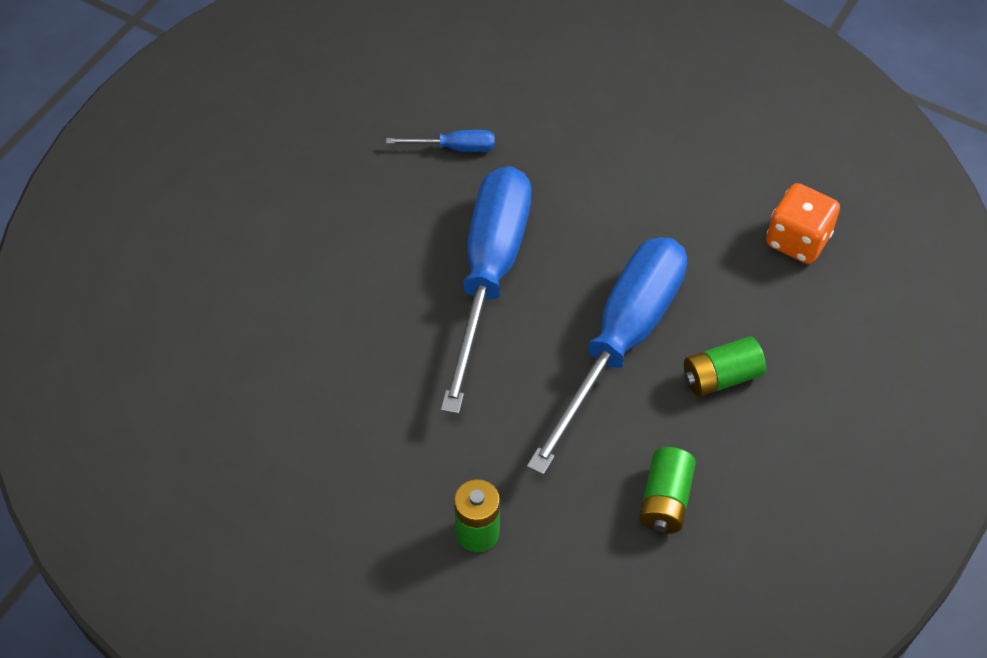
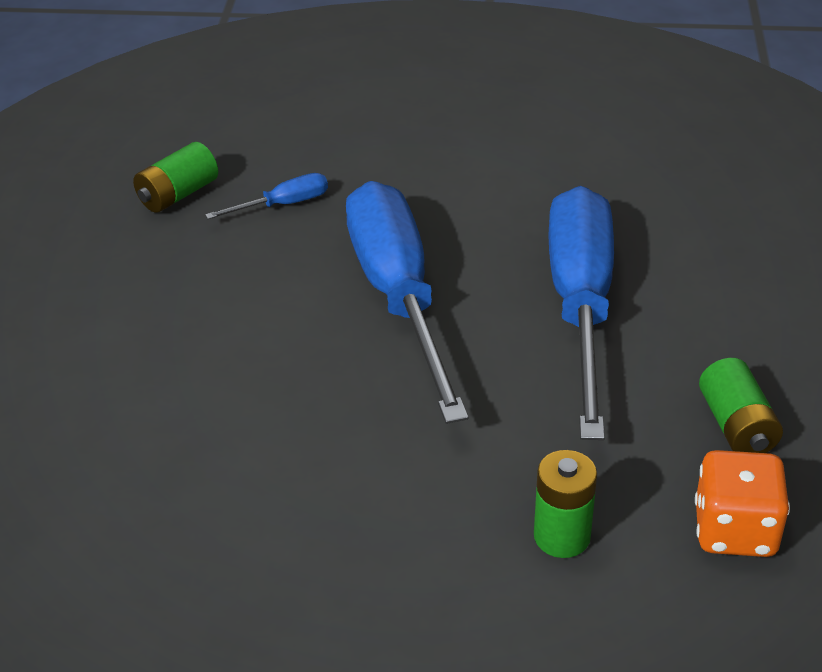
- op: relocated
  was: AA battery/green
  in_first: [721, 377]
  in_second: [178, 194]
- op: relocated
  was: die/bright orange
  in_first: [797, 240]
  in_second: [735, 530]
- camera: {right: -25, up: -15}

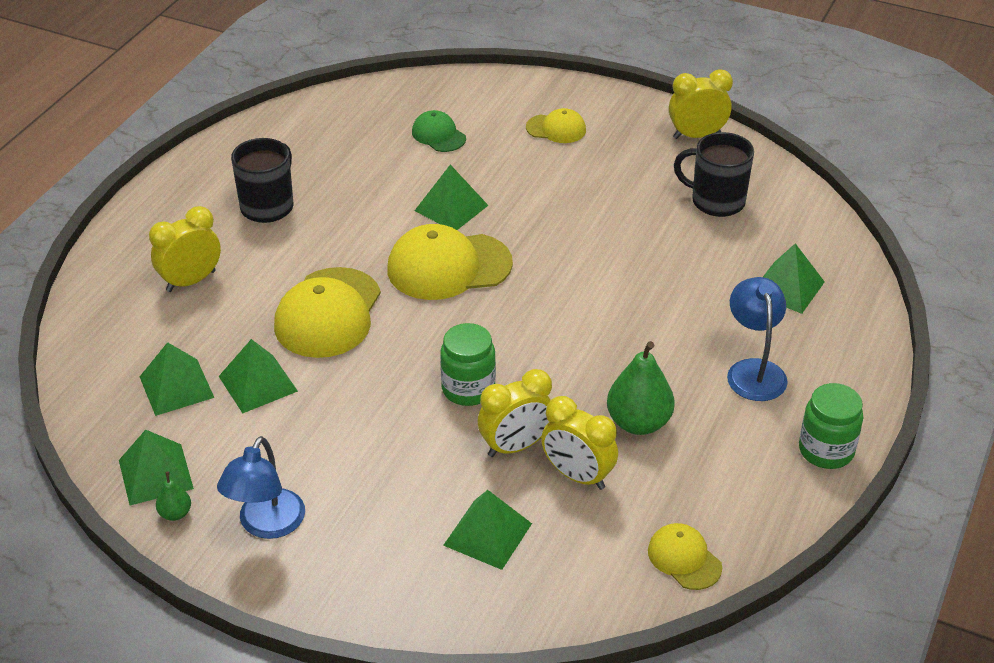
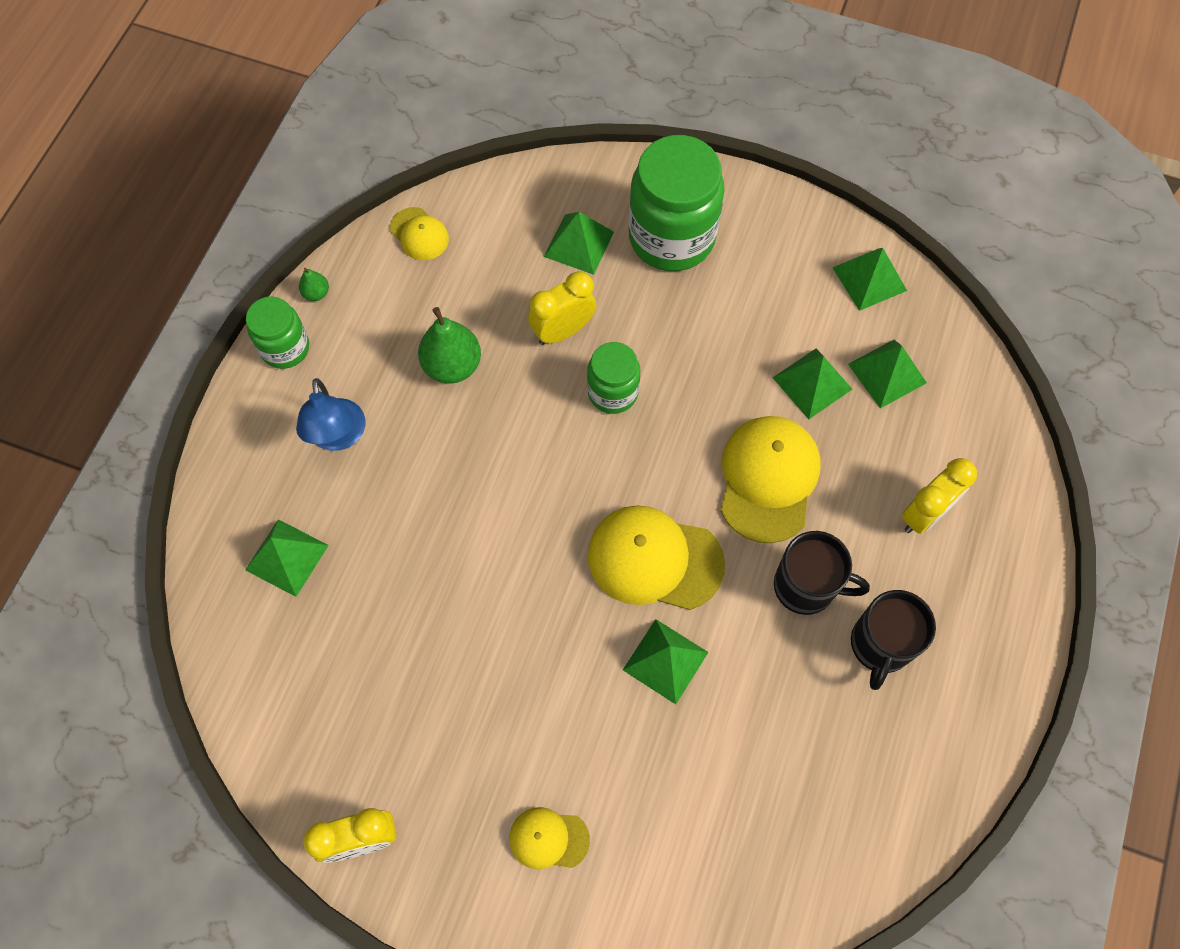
- op: relocated
  was: pear/green
  in_first: [175, 513]
  in_second: [316, 293]
- op: spun
  was: peaked cap/bright yellow
  in_first: [448, 266]
  in_second: [654, 559]
  clockwise: -150
- op: appeared
  now: preserve jar/green
  in_second: [671, 237]
- op: relocated
  was: tea mug/ebony
  in_first: [716, 201]
  in_second: [806, 586]
- op: missing
  was: reading lamp/royal blue
  in_first: [266, 525]
- op: missing
  was: peaked cap/green
  in_first: [438, 135]
- op: missing
  was: alarm clock/bright yellow
  in_first: [577, 476]
- camera: {right: 175, up: 25}

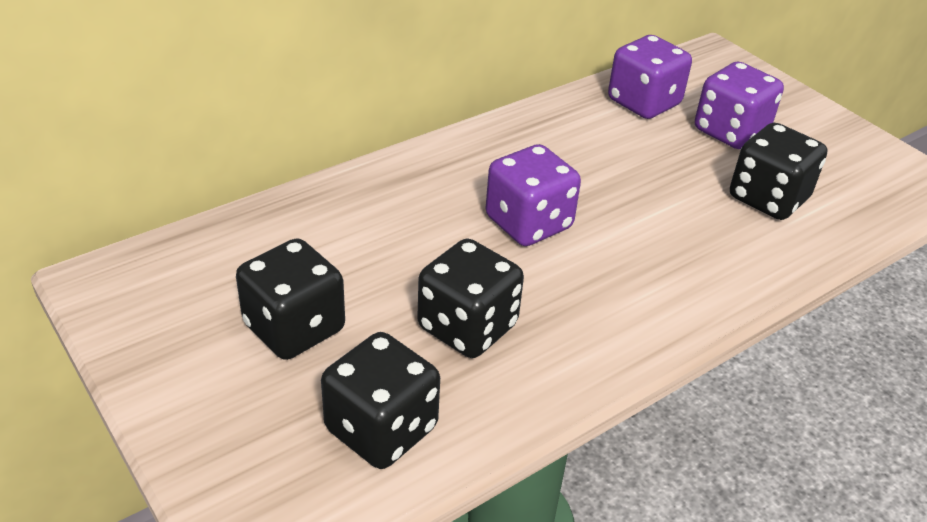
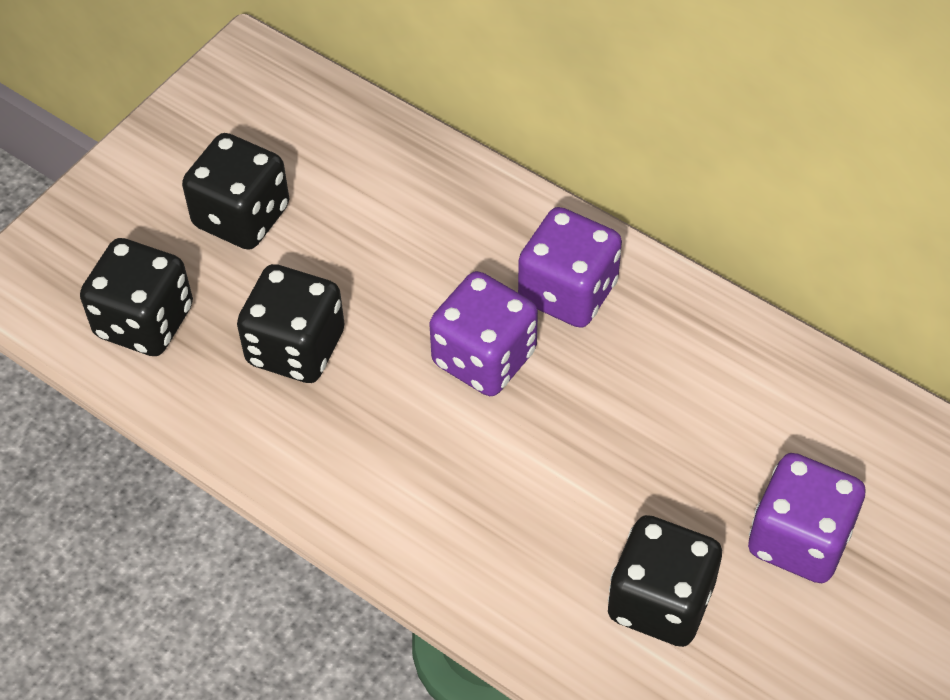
- op: relocated
  was: die/purple
  in_first: [643, 103]
  in_second: [568, 292]
- camera: {right: 75, up: 15}

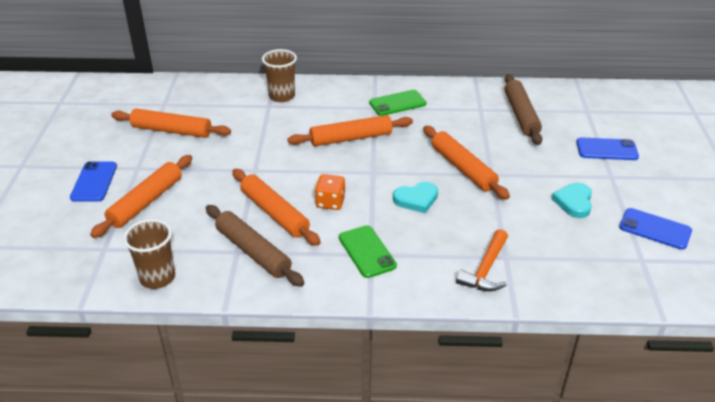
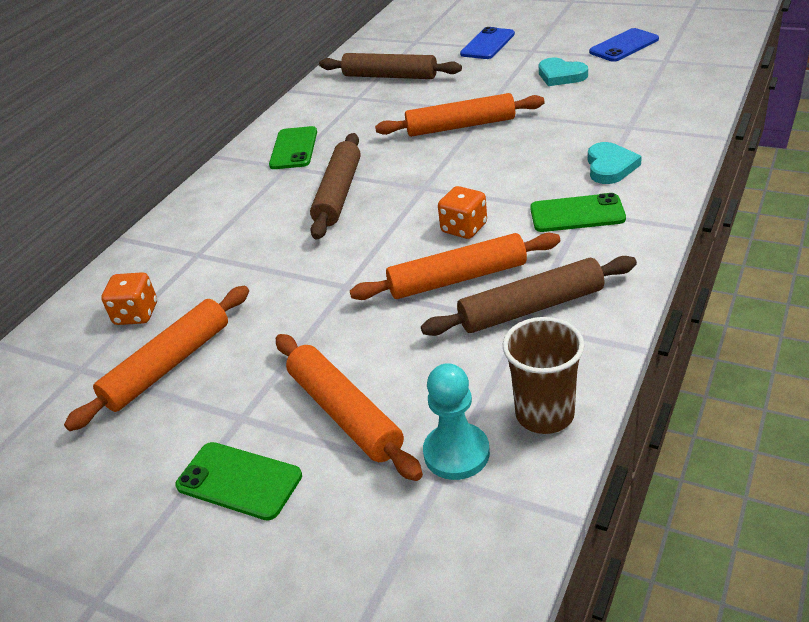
- op: appeared
  now: die/bright orange
  in_second: [136, 314]
- op: colour
  was: phone/royal blue
  now: phone/green
  in_first: [94, 182]
  in_second: [239, 481]
- op: colour
  was: pastry roller/bright orange
  now: pastry roller/brown
  in_first: [351, 138]
  in_second: [338, 193]
- op: appeared
  now: pawn/teal
  in_second: [456, 453]
- op: relocated
  was: heart/teal
  in_first: [416, 199]
  in_second: [610, 167]
- op: missing
  was: tumbler/brown
  in_first: [282, 96]
- op: missing
  was: hammer/bright orange
  in_first: [485, 269]
- camera: {right: -60, up: 0}

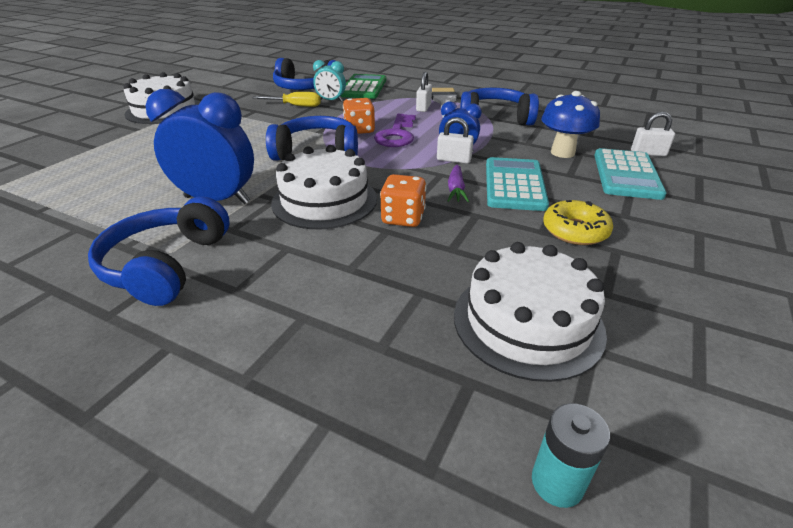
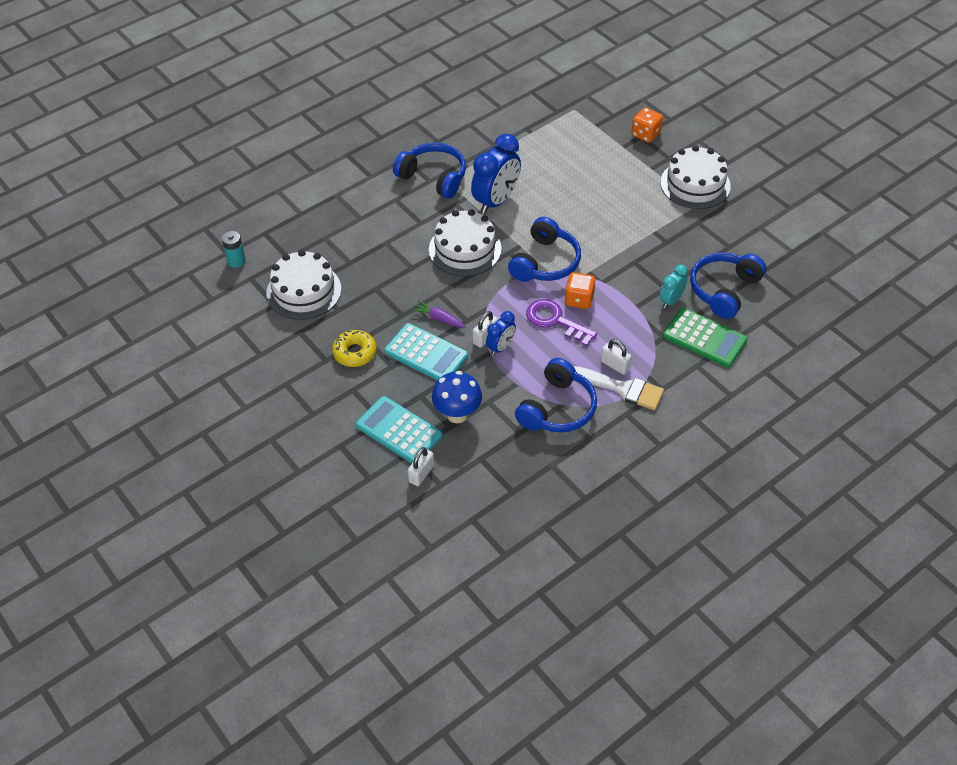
- op: relocated
  was: die/bright orange
  in_first: [403, 218]
  in_second: [645, 134]
- op: missing
  was: screwdriver/bright yellow
  in_first: [296, 106]
- camera: {right: 115, up: 15}

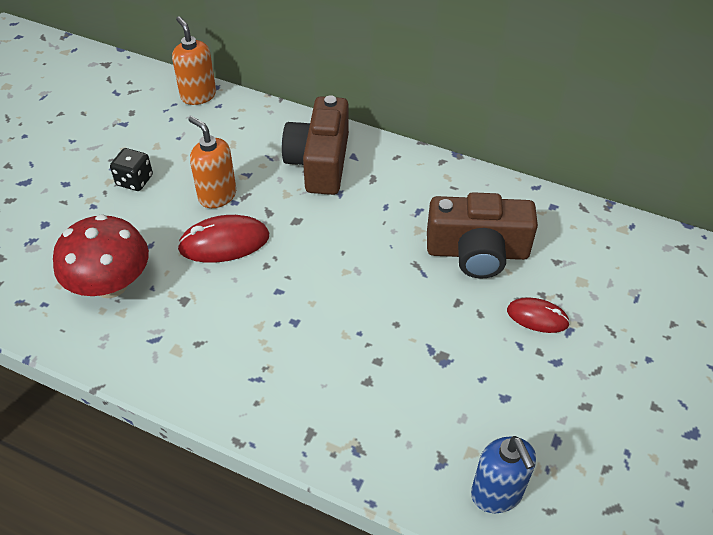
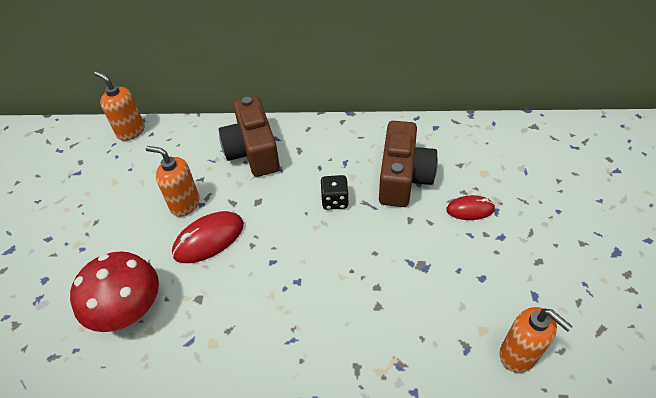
- op: relocated
  was: die/ebony
  in_first: [134, 180]
  in_second: [334, 201]
- op: spun
  was: photo camera/brown
  in_first: [477, 252]
  in_second: [403, 178]
  clockwise: -60
- op: colour
  was: pump bottle/royal blue
  now: pump bottle/bright orange
  in_first: [497, 494]
  in_second: [518, 354]
- camera: {right: -20, up: 0}

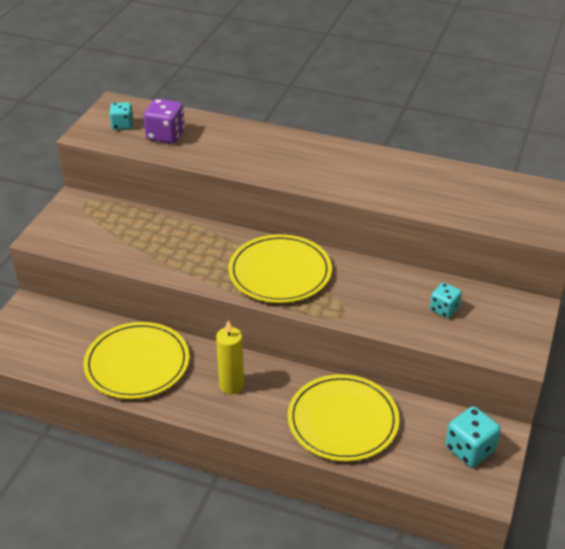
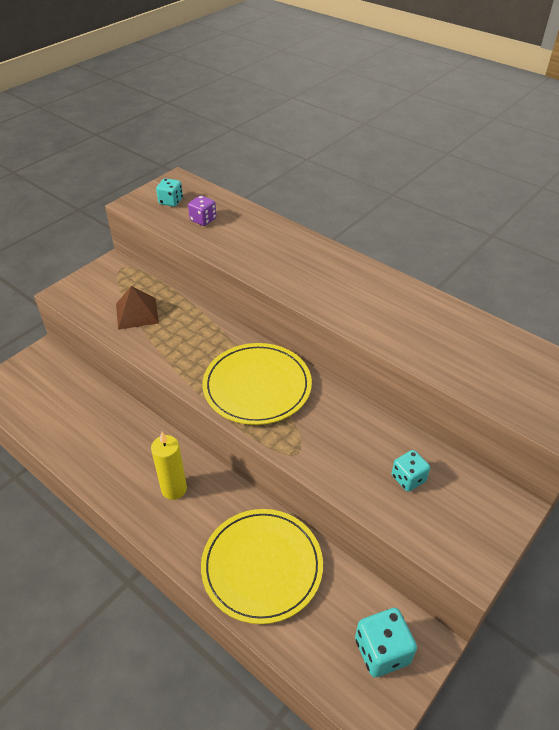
- op: appeared
  now: pyramid/brown
  in_second: [137, 313]
- op: size
  was: die/purple
  in_first: [165, 135]
  in_second: [203, 220]
  ratio: 0.65
- op: missing
  was: dinner plate/bright yellow
  in_first: [137, 363]
- camera: {right: 20, up: 5}

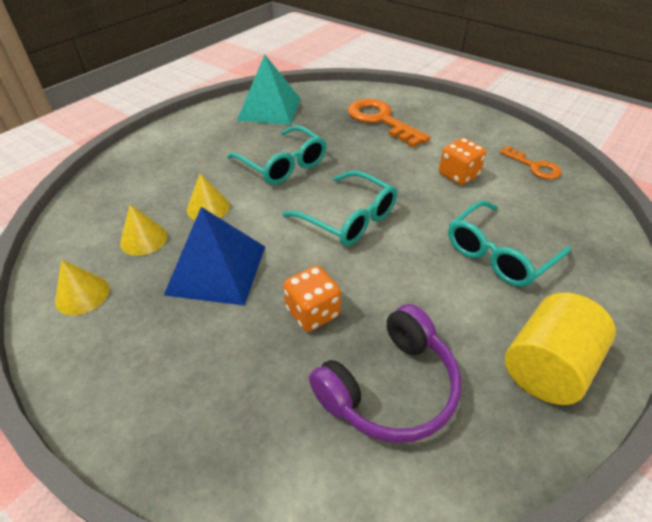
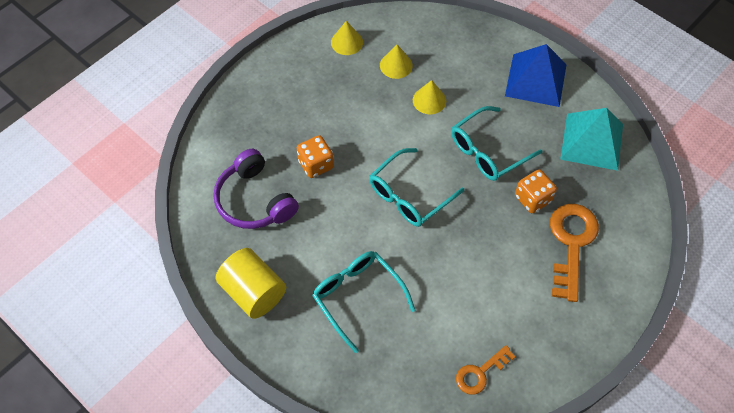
- op: relocated
  was: pyramid/royal blue
  in_first: [216, 269]
  in_second: [535, 80]
- op: relocated
  was: die/bright orange
  in_first: [458, 175]
  in_second: [532, 199]
- op: spun
  was: door key/bright orange
  in_first: [381, 120]
  in_second: [571, 244]
  clockwise: -45
- camera: {right: 95, up: 15}

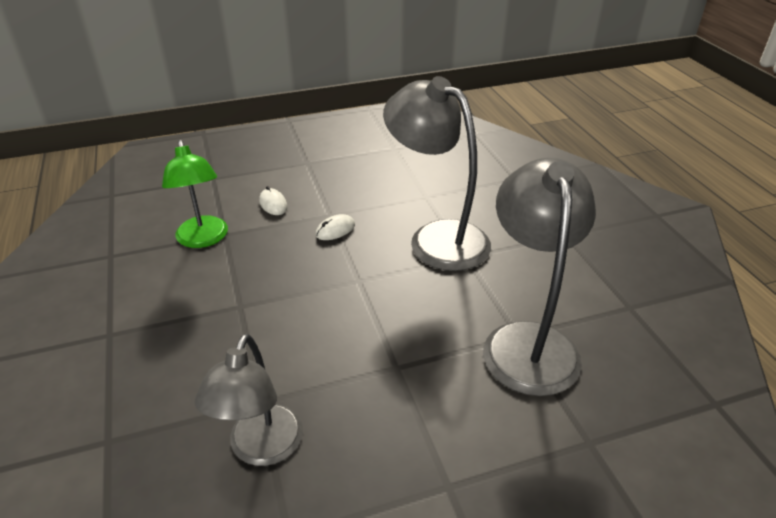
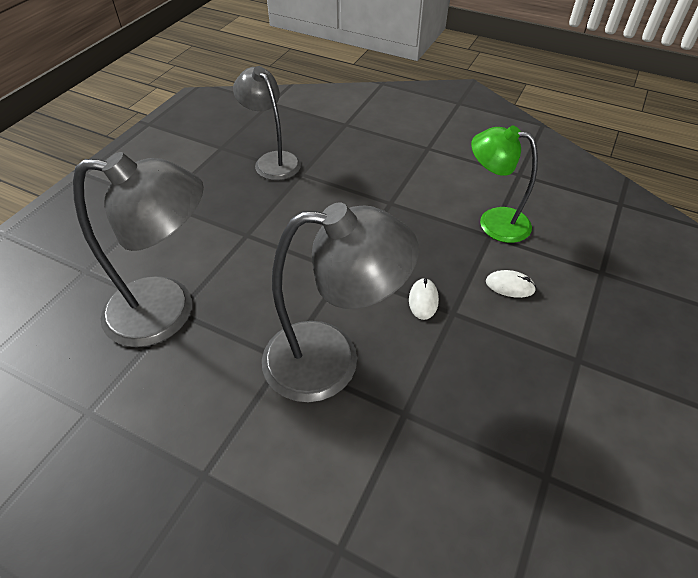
- op: spun
  was: reading lamp/ash-grey
  in_first: [527, 341]
  in_second: [168, 311]
  clockwise: -45
- camera: {right: 135, up: 10}

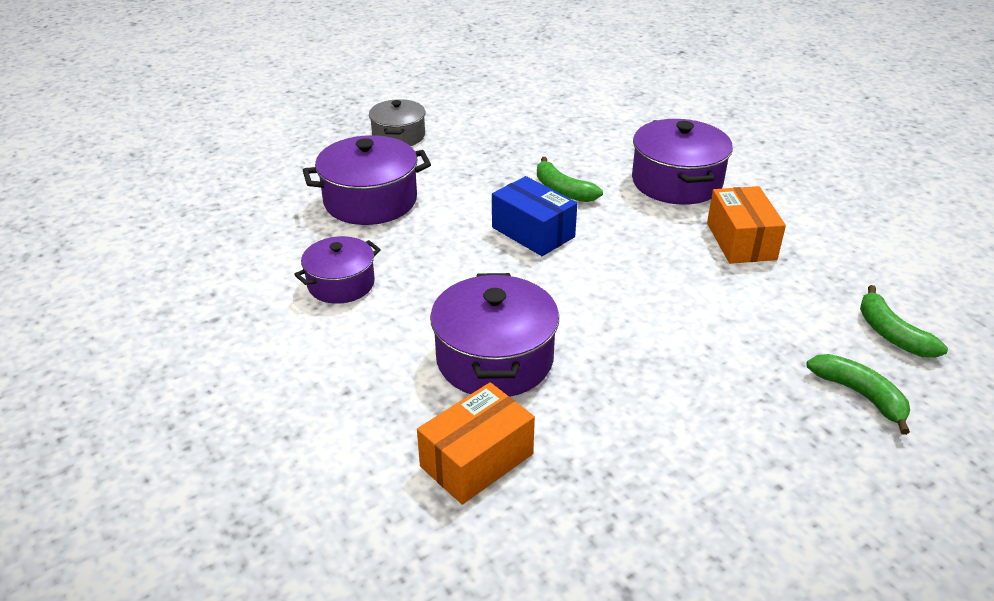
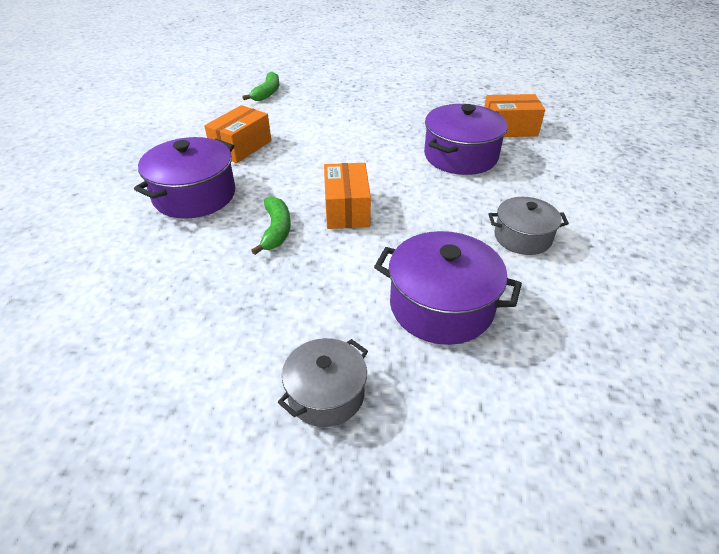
- op: colour
  was: parcel/royal blue
  now: parcel/bright orange
  in_first: [533, 232]
  in_second: [346, 209]
- op: colour
  was: cooking pot/purple
  now: cooking pot/ash-grey
  in_first: [341, 284]
  in_second: [522, 237]
- op: missing
  was: banana/green
  in_first: [860, 395]
- camera: {right: -140, up: 5}

